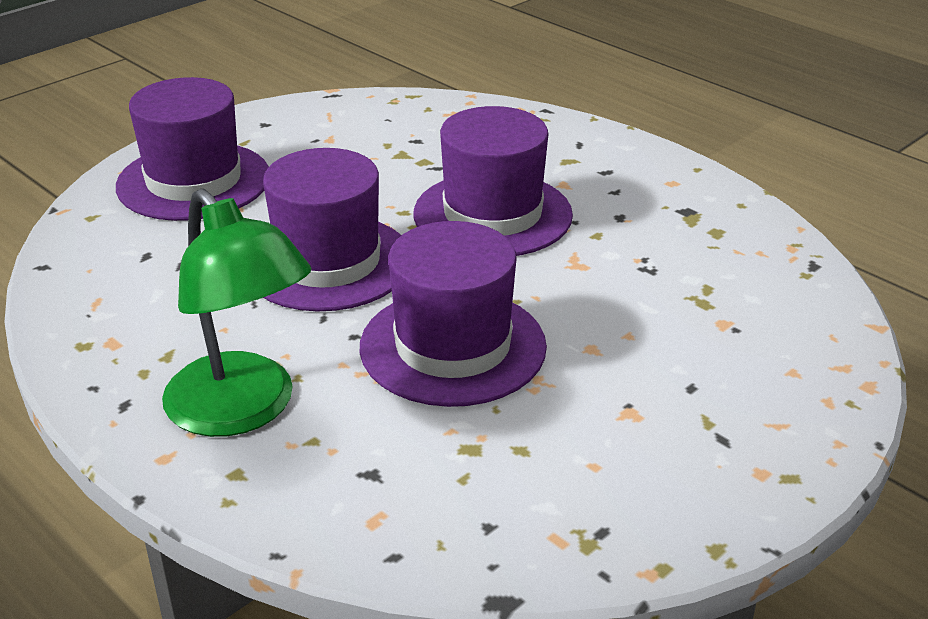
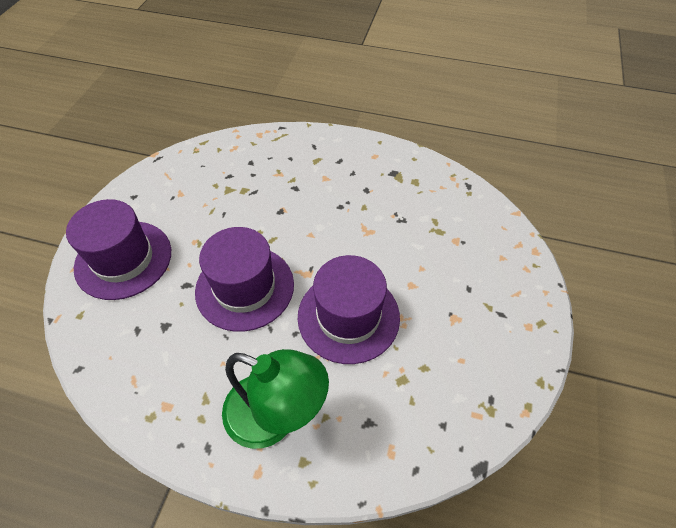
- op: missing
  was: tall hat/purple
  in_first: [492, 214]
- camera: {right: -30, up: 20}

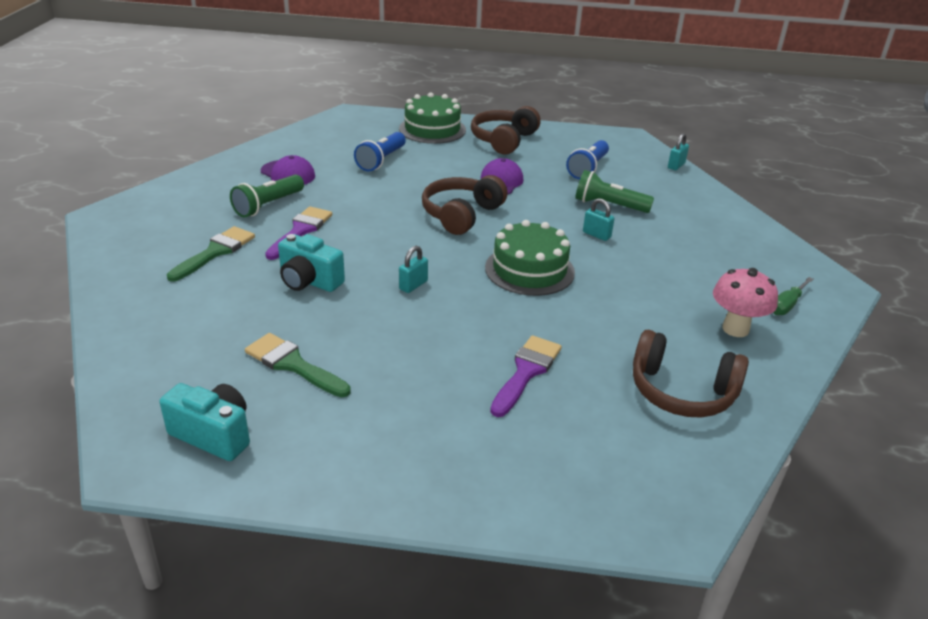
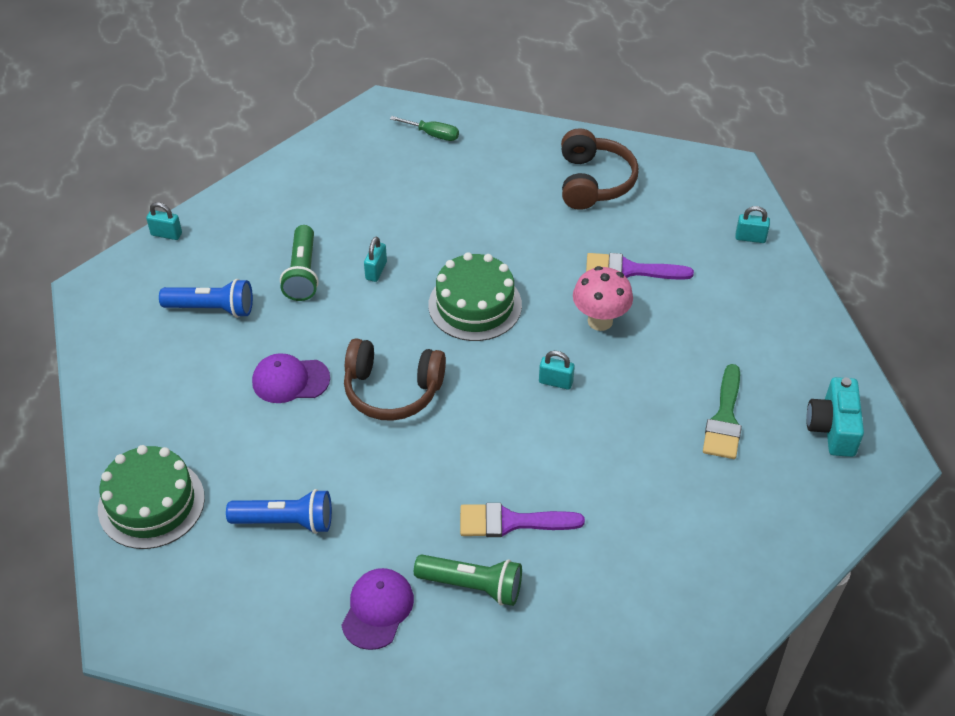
- op: relocated
  was: mushroom/rosy
  in_first: [735, 329]
  in_second: [600, 321]
- op: appeared
  now: small lock/teal
  in_second: [750, 238]
- op: missing
  was: paint brush/green
  in_first: [215, 252]
- op: missing
  was: photo camera/teal
  in_first: [309, 281]
- op: missing
  was: over-ear headphones/brown
  in_first: [503, 140]
- camera: {right: -110, up: 15}

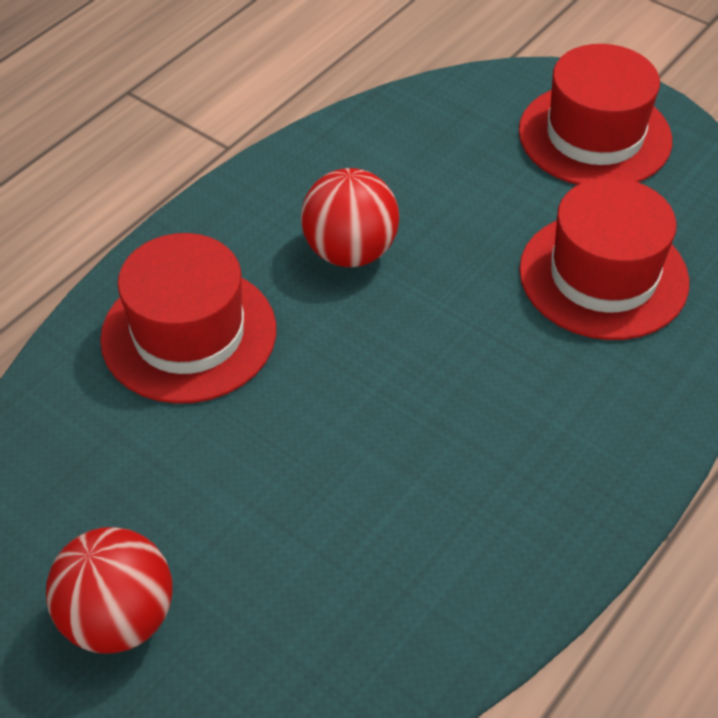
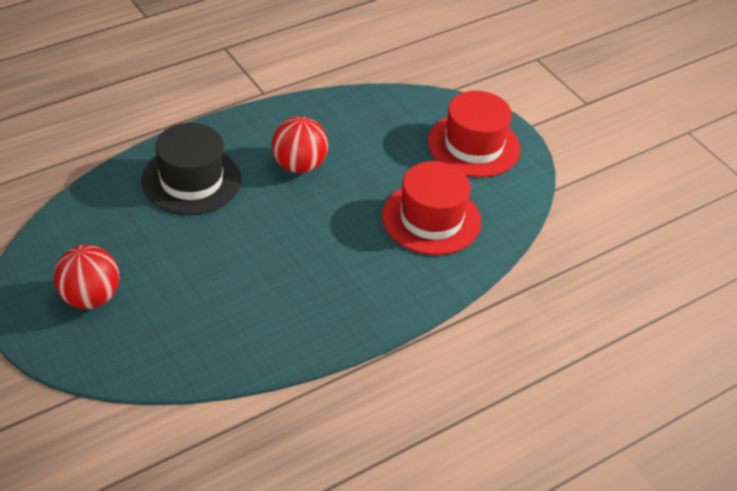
- op: colour
  was: tall hat/red
  now: tall hat/ebony
  in_first: [189, 334]
  in_second: [191, 180]
- camera: {right: 15, up: -5}

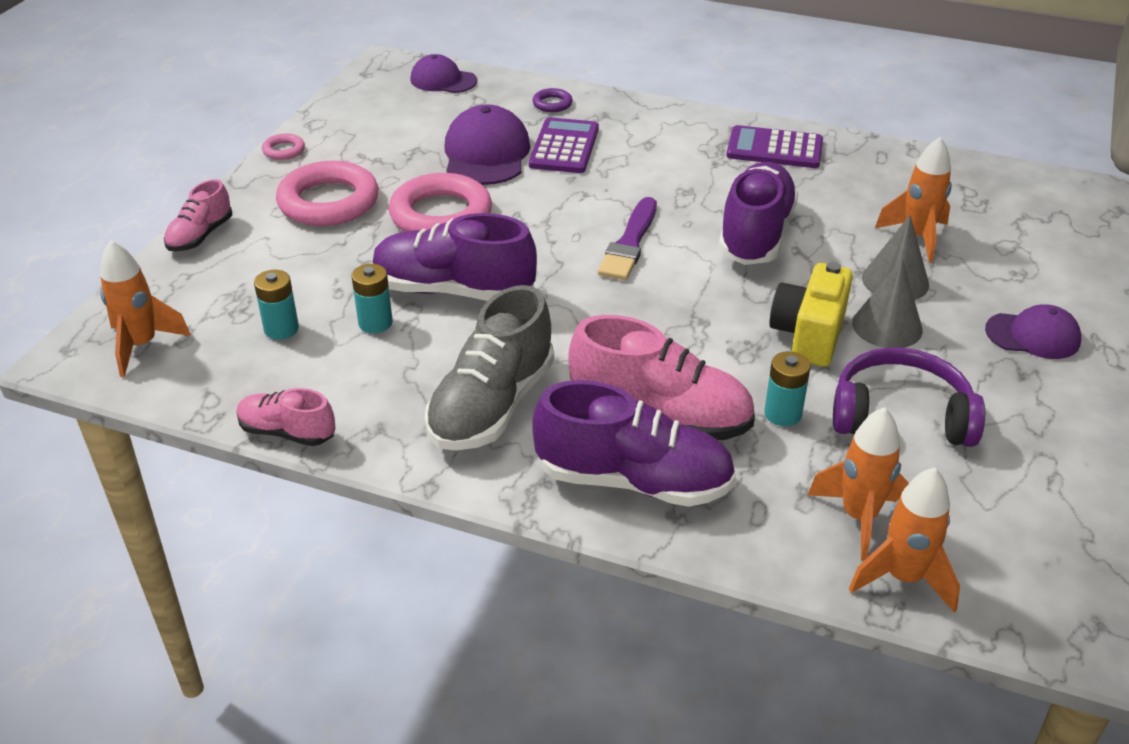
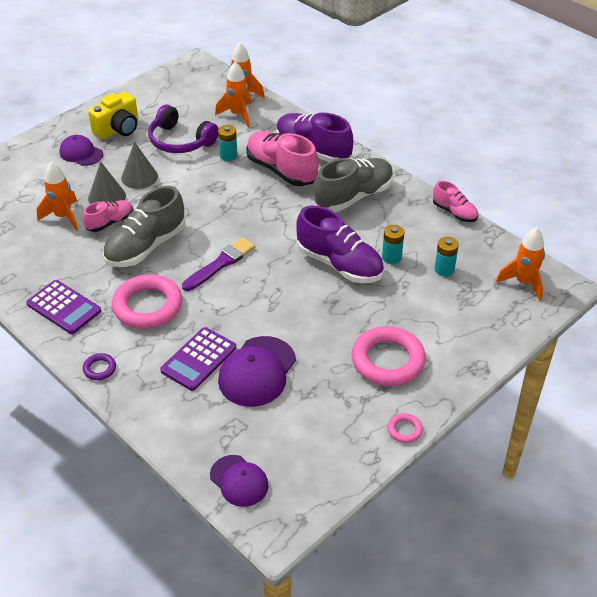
- op: relocated
  was: sneaker/rosy
  in_first: [200, 236]
  in_second: [110, 222]
- op: relocated
  was: hoop/purple
  in_first: [552, 104]
  in_second: [99, 369]
- op: relocated
  was: photo camera/bright yellow
  in_first: [808, 335]
  in_second: [118, 129]
- op: colour
  was: sneaker/purple
  now: sneaker/ash-grey
  in_first: [755, 234]
  in_second: [146, 247]
- op: relocated
  was: hoop/rosy
  in_first: [441, 215]
  in_second: [147, 306]
- camera: {right: -155, up: 5}

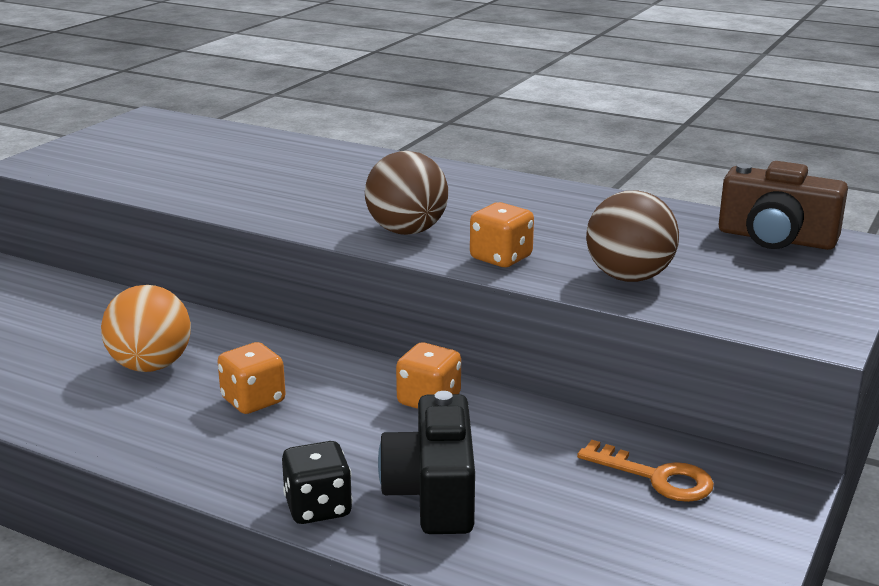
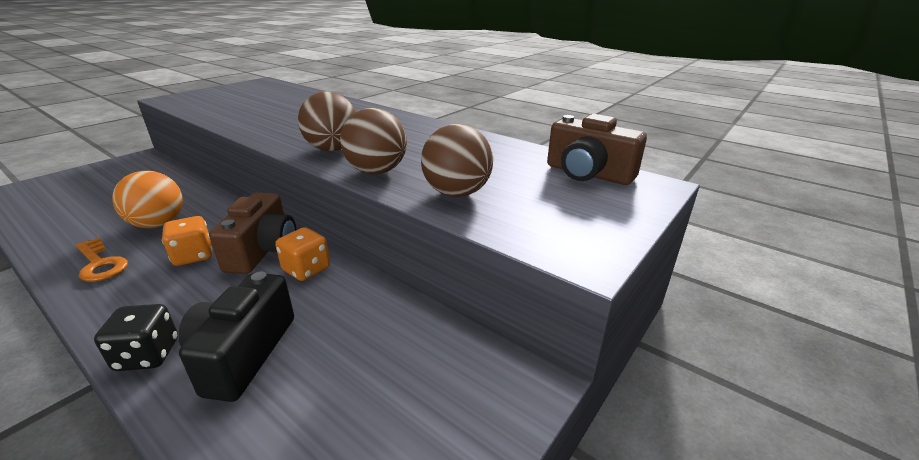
- op: relocated
  was: door key/bright orange
  in_first: [656, 477]
  in_second: [100, 264]
- op: appeared
  now: photo camera/brown
  in_second: [263, 250]
- op: exchanged
  was: die/bright orange
  now: ball/brown
  in_first: [501, 258]
  in_second: [376, 171]
- camera: {right: 10, up: 5}

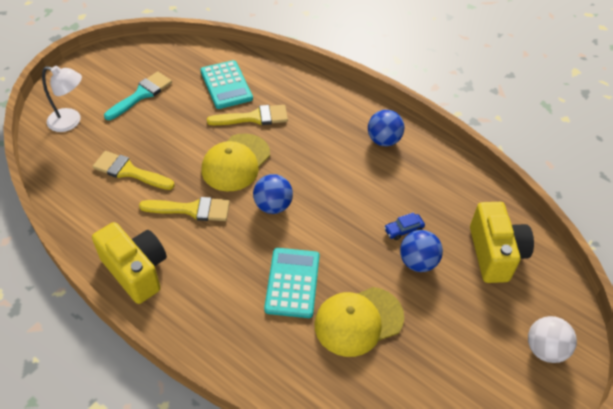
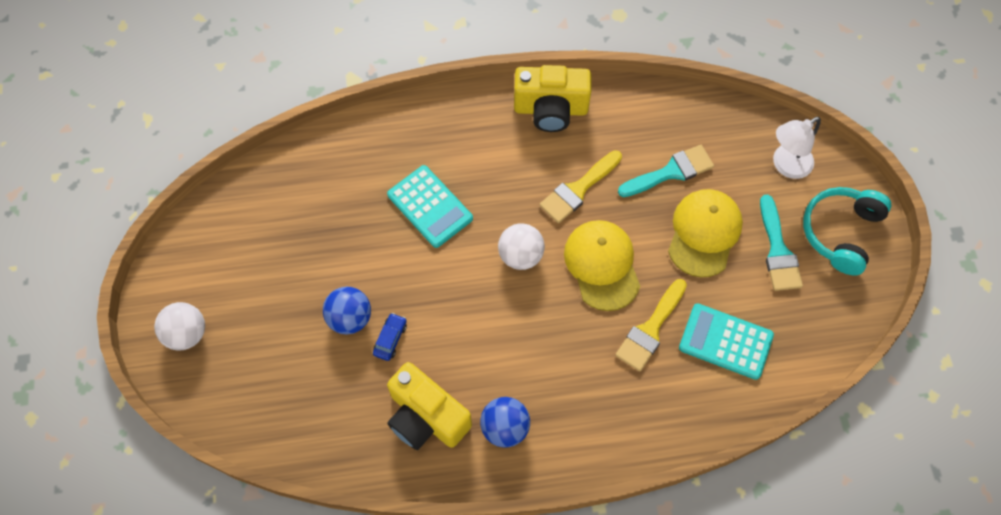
- op: relocated
  was: photo camera/bright yellow
  in_first: [495, 254]
  in_second: [426, 417]
- op: colour
  was: ball/royal blue
  now: ball/pure white
  in_first: [273, 206]
  in_second: [520, 255]
- op: colour
  was: paint brush/bright yellow
  now: paint brush/teal
  in_first: [129, 171]
  in_second: [671, 172]
- op: relocated
  was: peaked cap/bright yellow
  in_first: [358, 321]
  in_second: [704, 233]
- op: appeared
  now: over-ear headphones/teal
  in_second: [840, 232]
- camera: {right: 135, up: 15}

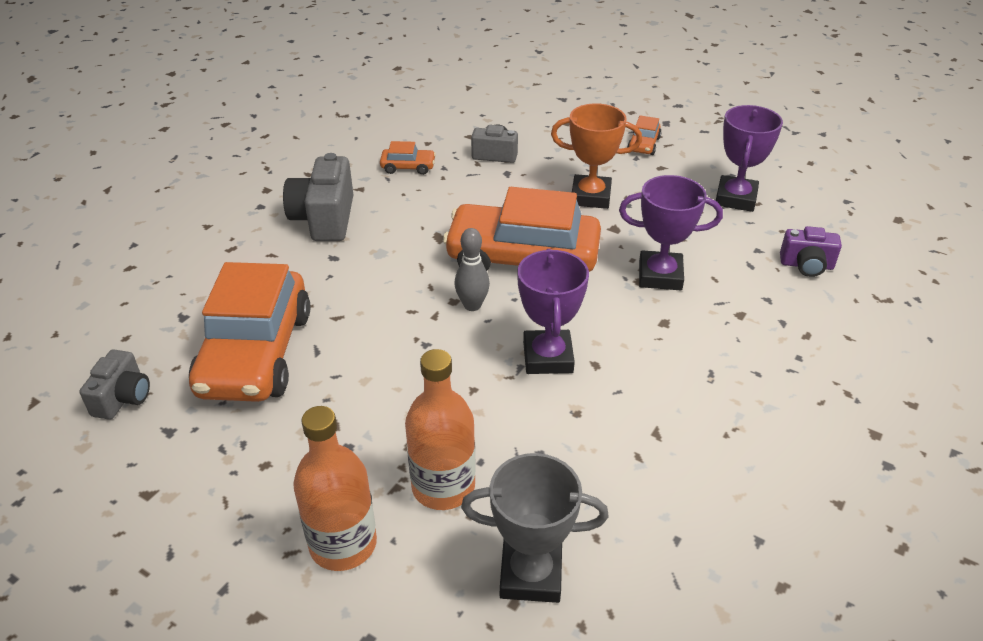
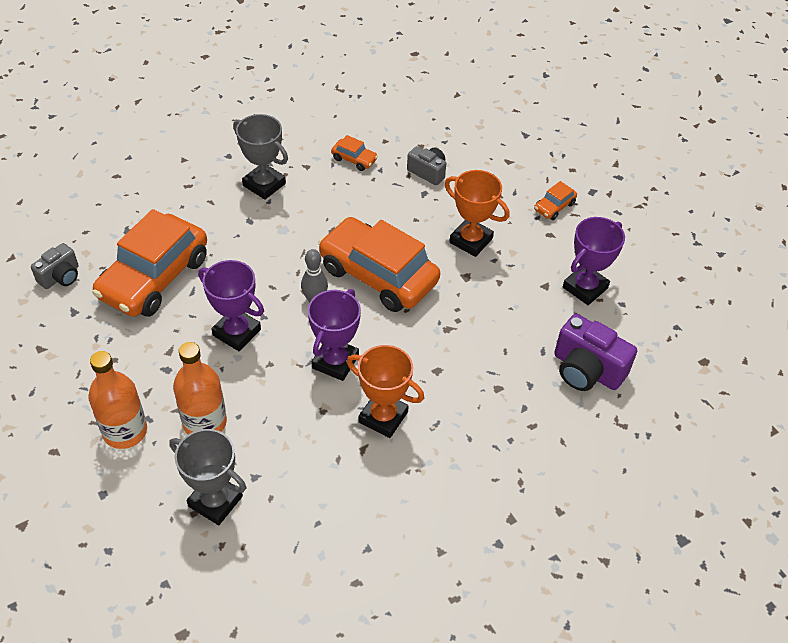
- op: relocated
  was: award cup/purple
  in_first: [660, 276]
  in_second: [236, 332]
- op: exchanged
  was: photo camera/ash-grey
  now: award cup/ash-grey
  in_first: [324, 219]
  in_second: [264, 184]
- op: appeared
  now: award cup/bright orange
  in_second: [383, 417]
- op: size
  was: photo camera/purple
  in_first: [806, 265]
  in_second: [586, 370]
  ratio: 1.65
- camera: {right: 25, up: 10}

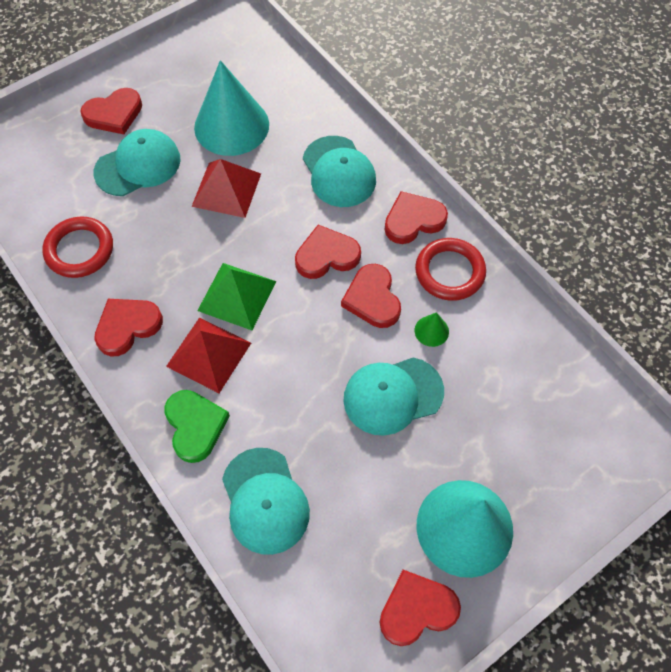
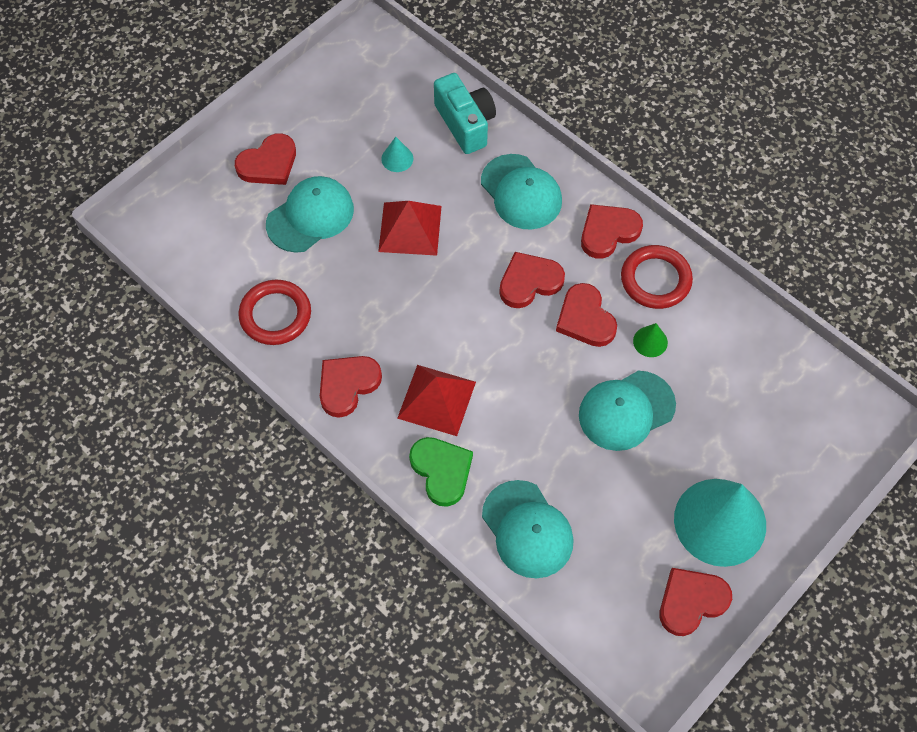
- op: size
  was: cone shape/teal
  in_first: [231, 126]
  in_second: [397, 158]
  ratio: 0.4
- op: appeared
  now: photo camera/teal
  in_second: [465, 123]
- op: missing
  was: pyramid/green
  in_first: [237, 295]
- camera: {right: -10, up: 0}

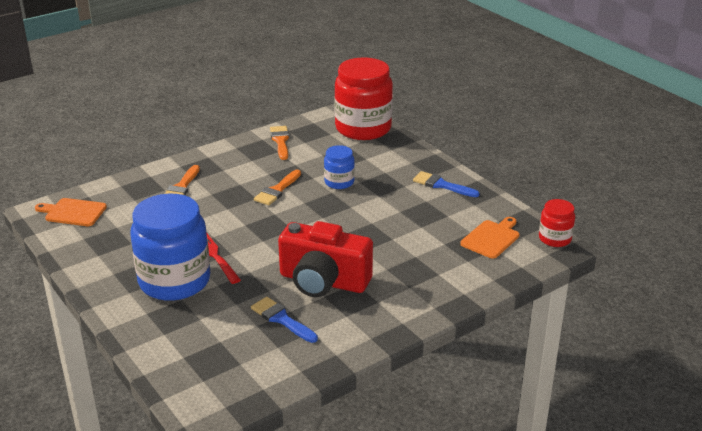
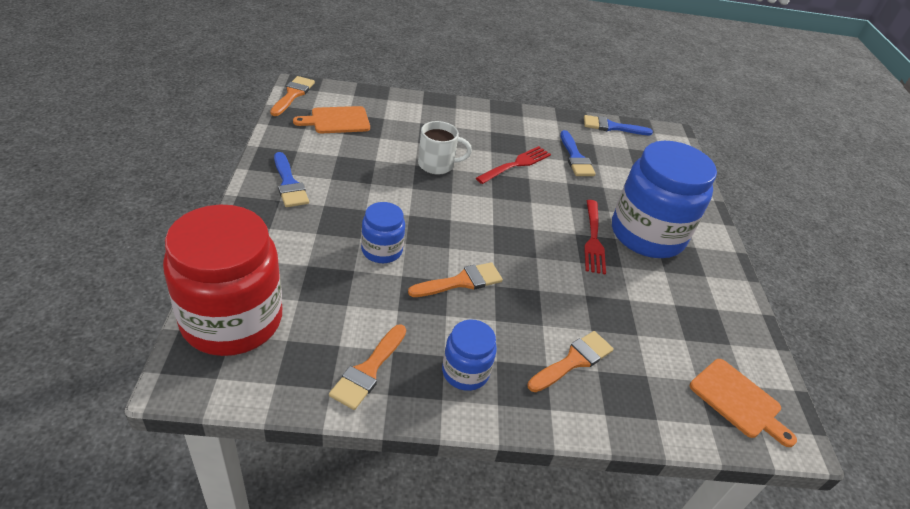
- op: exchanged
  was: preserve jar/red
  now: paint brush/bright orange
  in_first: [555, 239]
  in_second: [293, 95]
- op: appeared
  now: tea mug/pure white
  in_second: [437, 165]
- op: appeared
  now: preserve jar/royal blue
  in_second: [465, 372]
- op: exchanged
  was: photo camera/red
  now: dinner fork/red
  in_first: [323, 281]
  in_second: [516, 165]
- op: appeared
  now: paint brush/royal blue
  in_second: [612, 127]
- camera: {right: -150, up: 10}

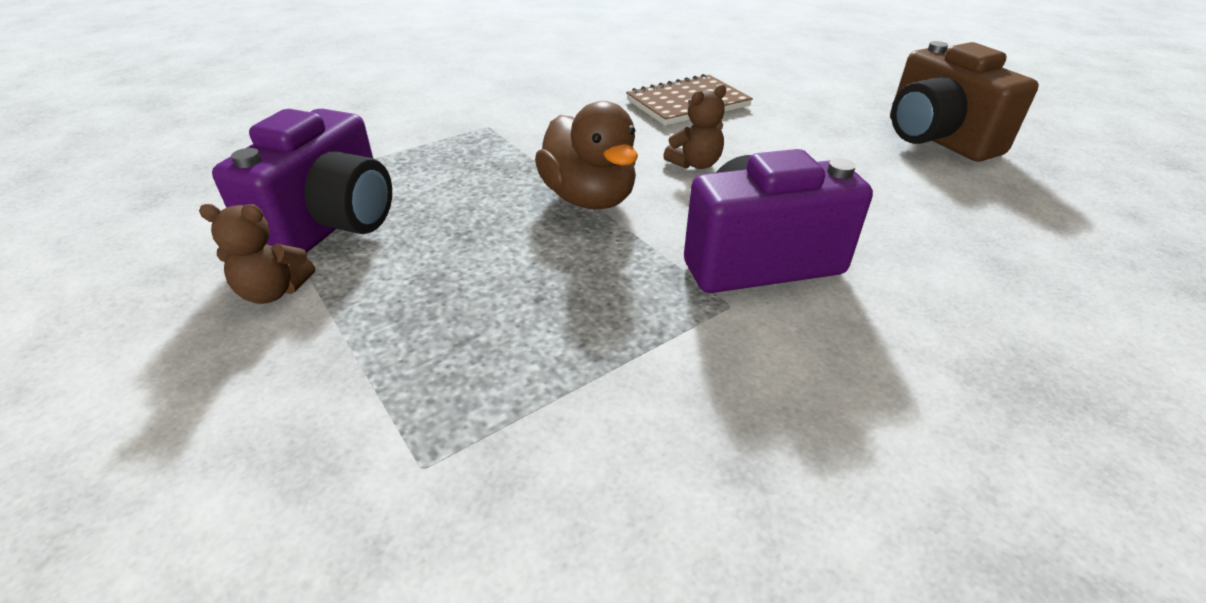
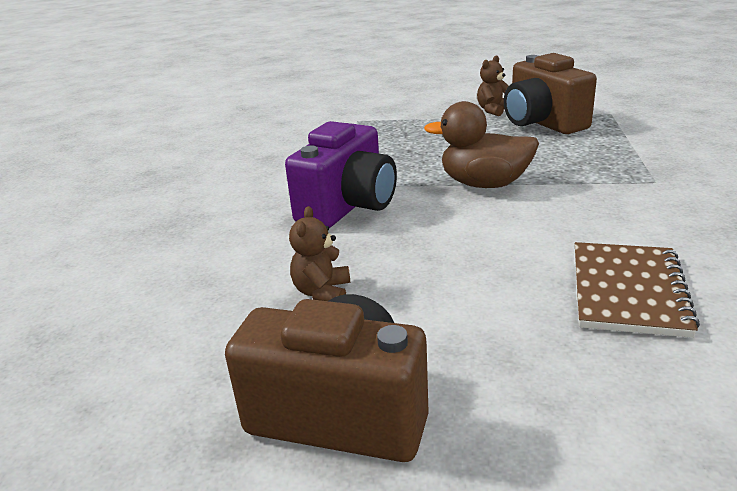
- op: relocated
  was: stuffed bear/brown
  in_first: [695, 164]
  in_second: [322, 292]
- op: colour
  was: photo camera/purple
  now: photo camera/brown
  in_first: [331, 225]
  in_second: [542, 123]
- camera: {right: 135, up: -10}

